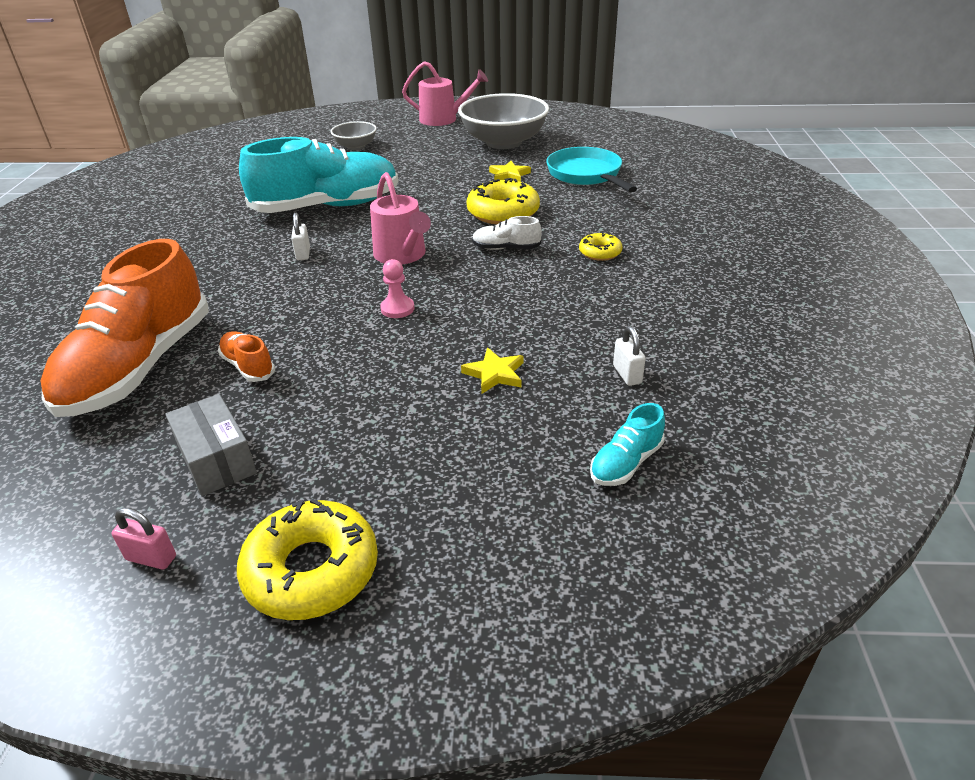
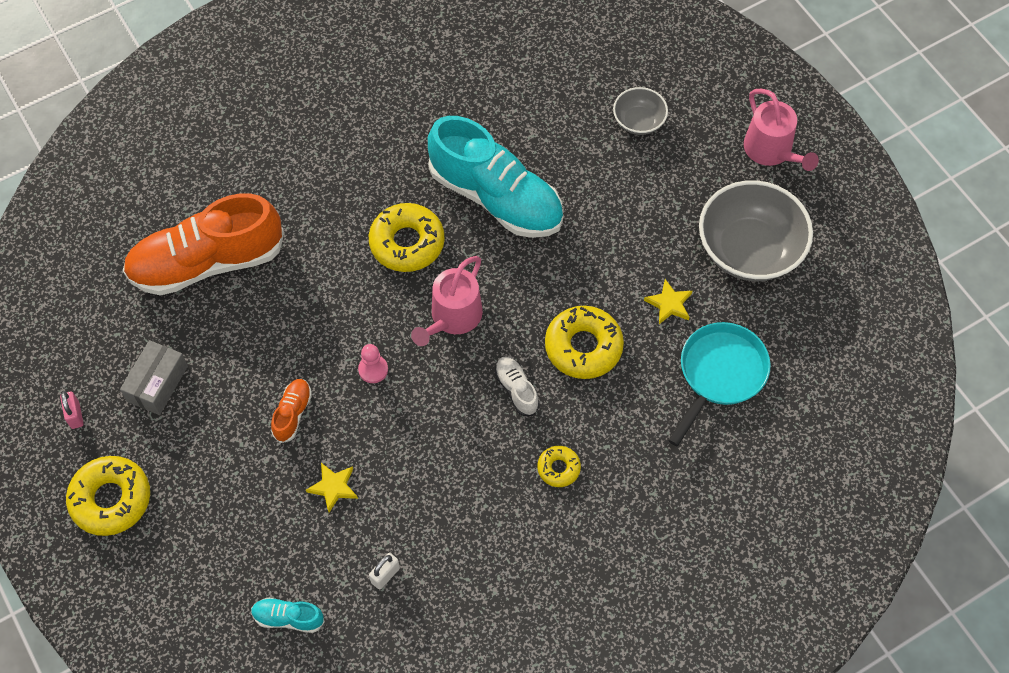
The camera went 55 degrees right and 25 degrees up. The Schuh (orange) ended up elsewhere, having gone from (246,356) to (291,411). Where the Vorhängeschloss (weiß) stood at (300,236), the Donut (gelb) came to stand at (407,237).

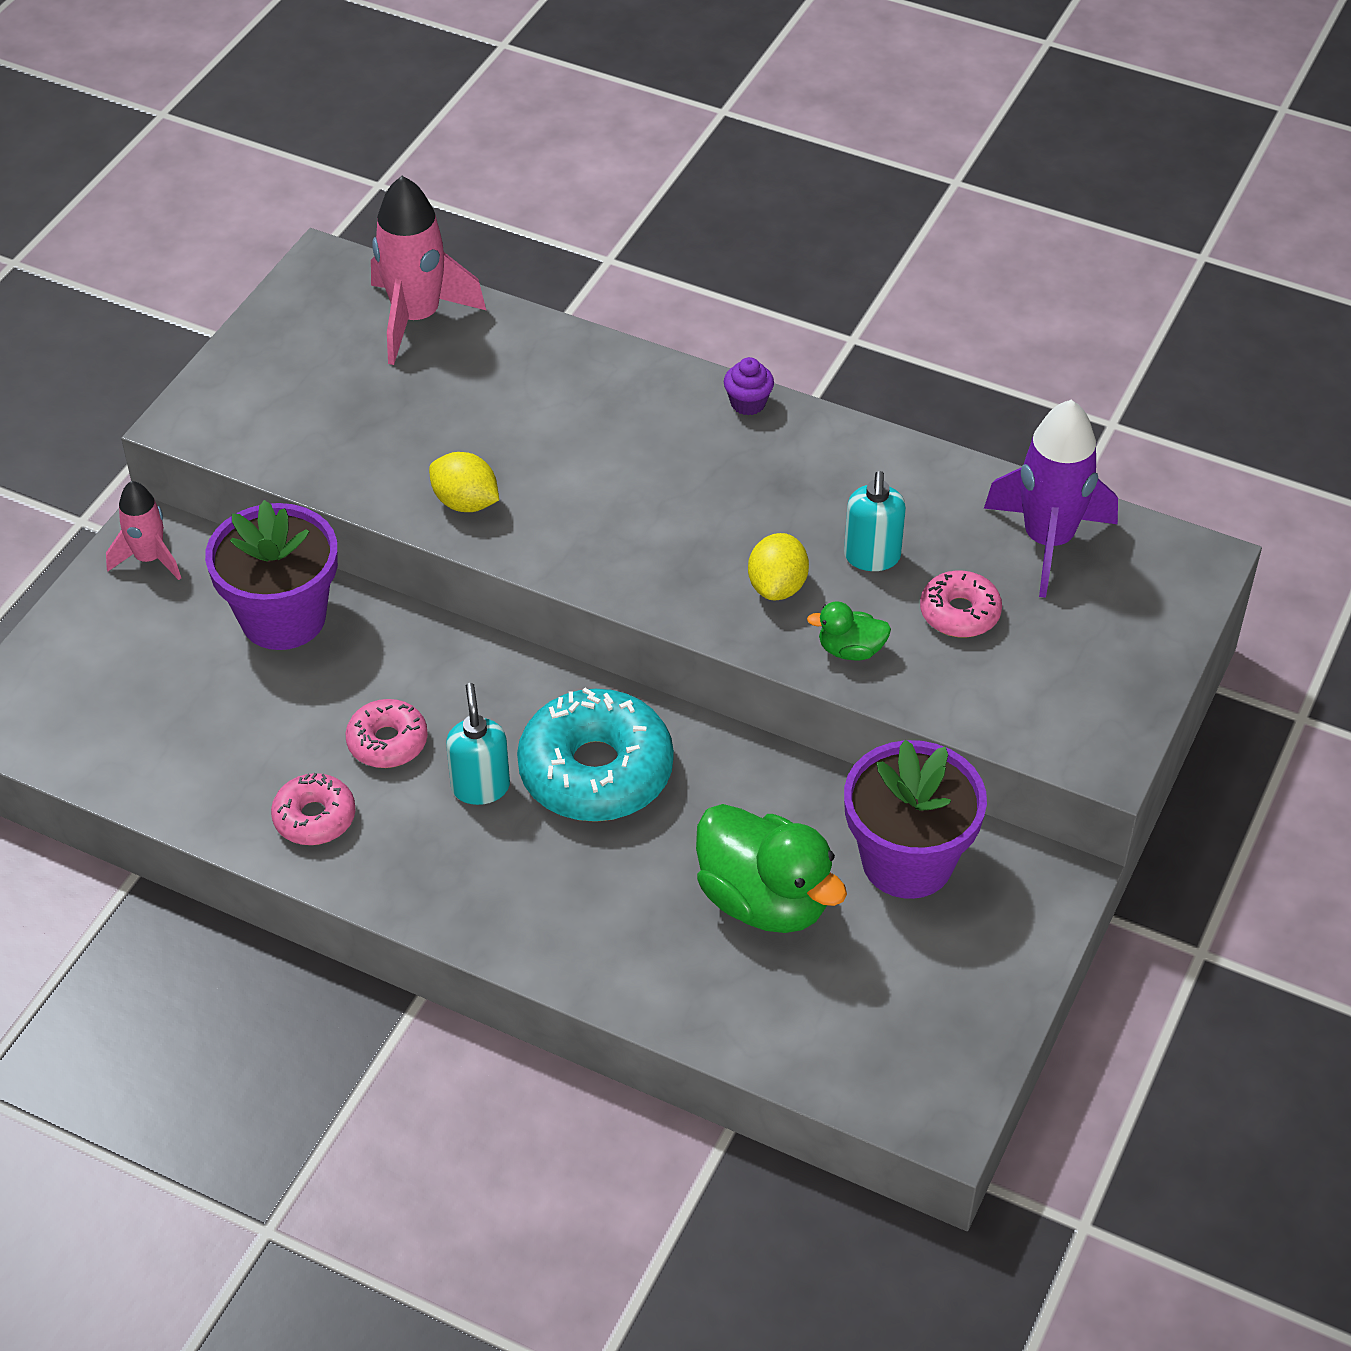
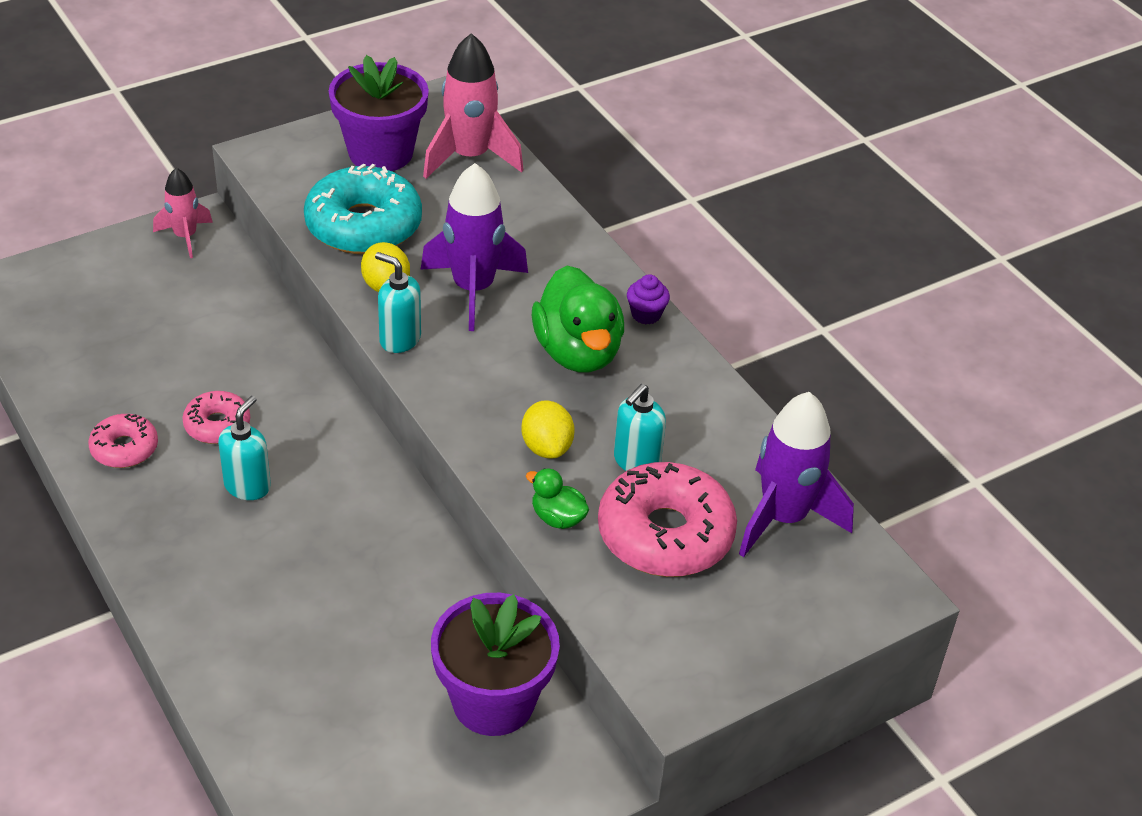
The camera went 30 degrees right and 5 degrees down. The Blumentopf (lila) ended up elsewhere, having gone from (271,575) to (379,113). The Donut (türkis) ended up elsewhere, having gone from (595,755) to (363,208). The Ente (grün) ended up elsewhere, having gone from (771,868) to (578,319). The Zitrone (gelb) at (778,566) ended up facing another way, 60 degrees counterclockwise from before. The size of the Donut (rosa) at (961,604) changed by a factor of 1.89. The second view gained the Seifenspender (türkis) at (398,302). The second view gained the Rakete (lila) at (474,247).

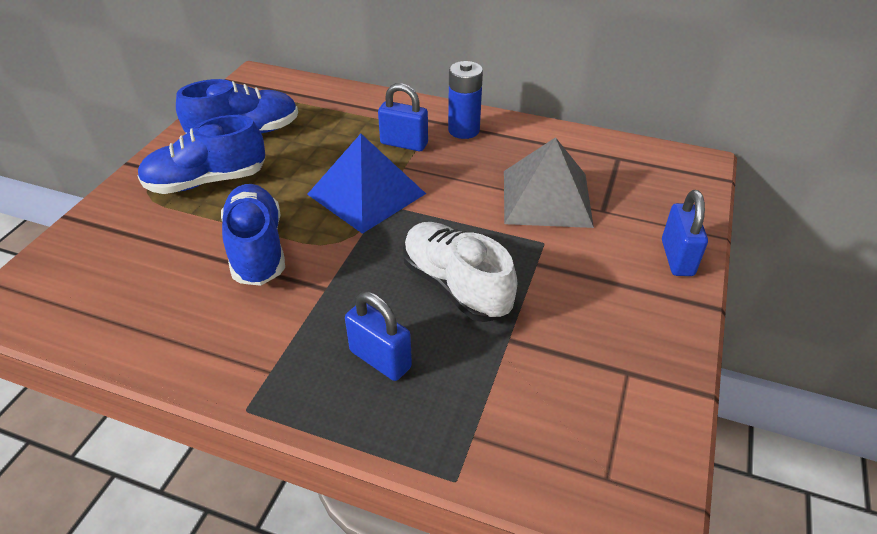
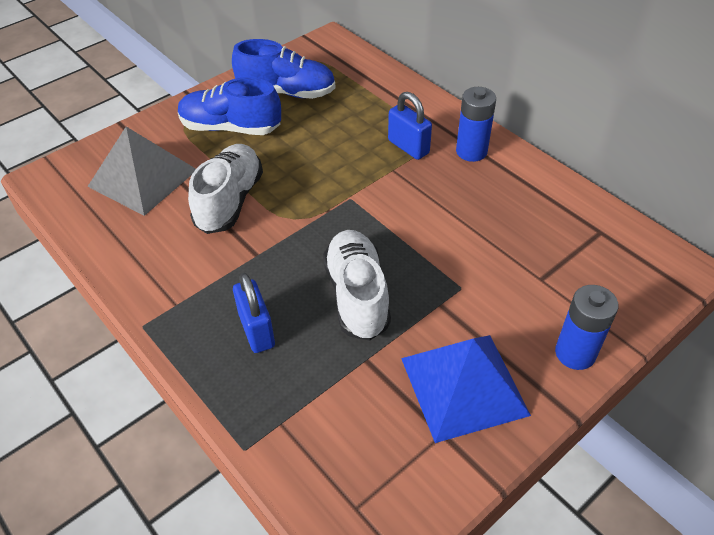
The camera went 30 degrees right and 5 degrees up. What was the Schuh (blau) at (253,235) turned into the Schuh (weiß) at (225,189). The Pyramide (blau) ended up elsewhere, having gone from (366,184) to (466,389). The Pyramide (grau) ended up elsewhere, having gone from (549,182) to (141,171). Where the Vorhängeschloss (blau) stood at (685,233), the Batterie (blau) came to stand at (587,327).

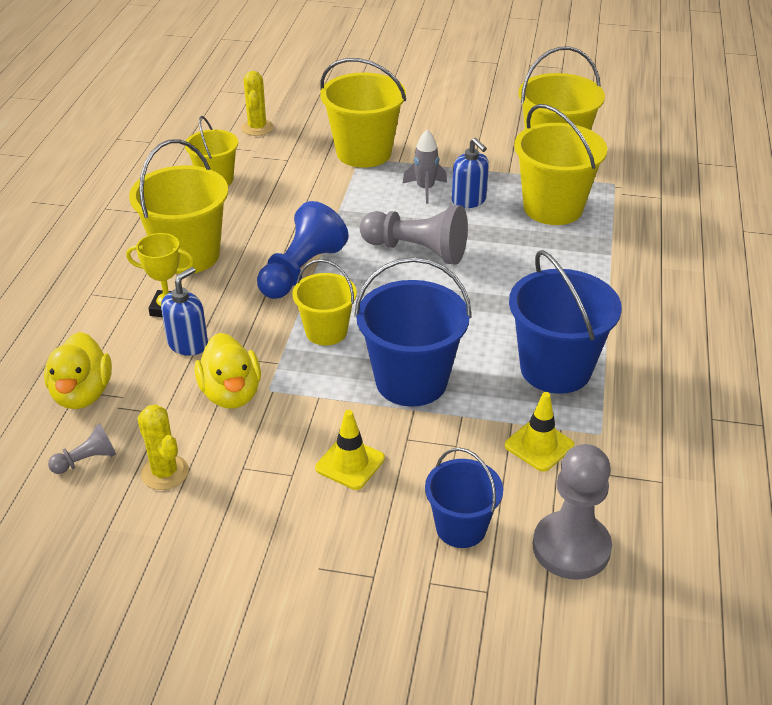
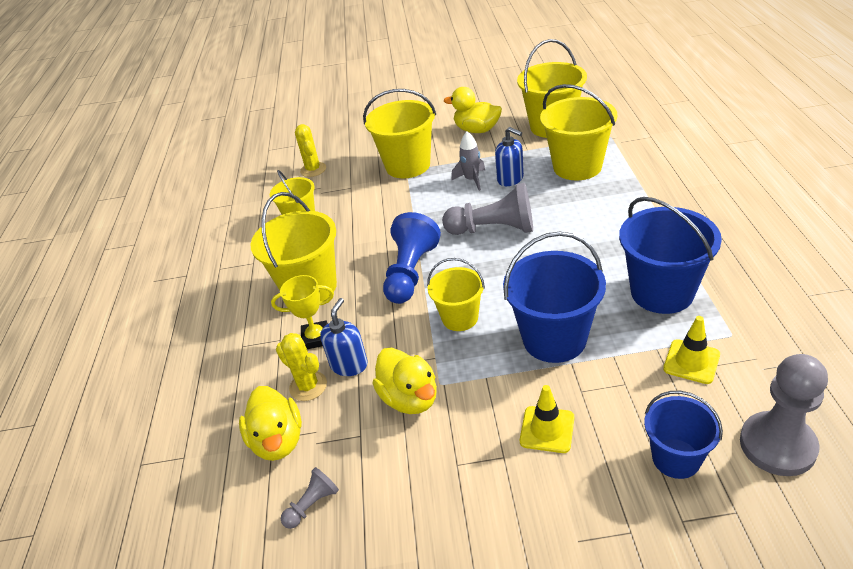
The camera went 10 degrees left and 0 degrees up. The Kaktus (gelb) ended up elsewhere, having gone from (163,447) to (301,367). The second view gained the Ente (gelb) at (473,110).

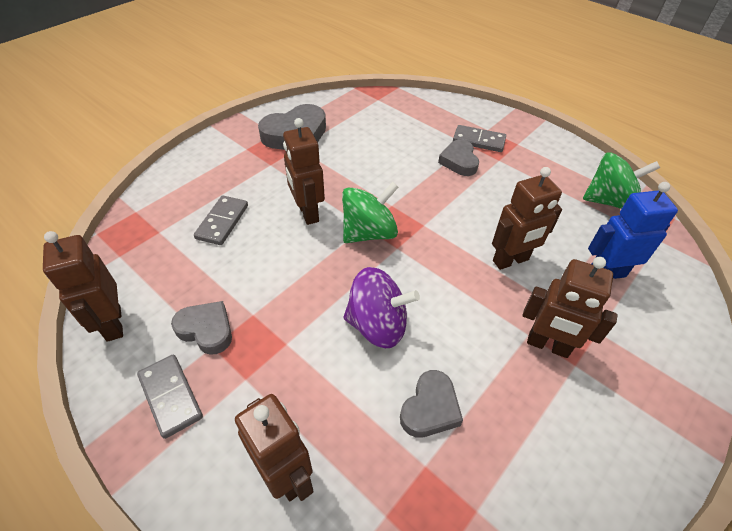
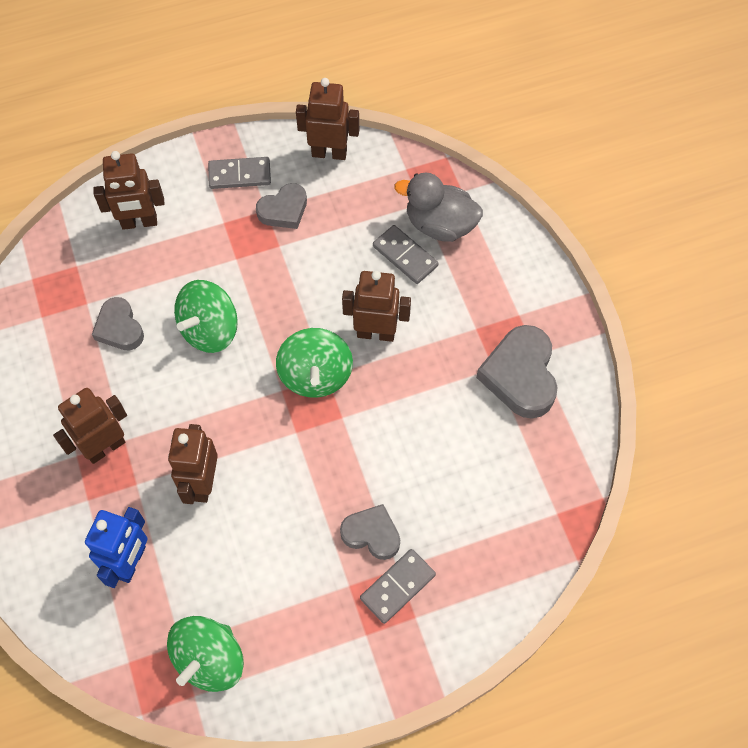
The camera went 120 degrees right and 15 degrees up. What was the Kreisel (lila) at (381,307) turned into the Kreisel (grün) at (206,316). The second view gained the Ente (grau) at (438,207).

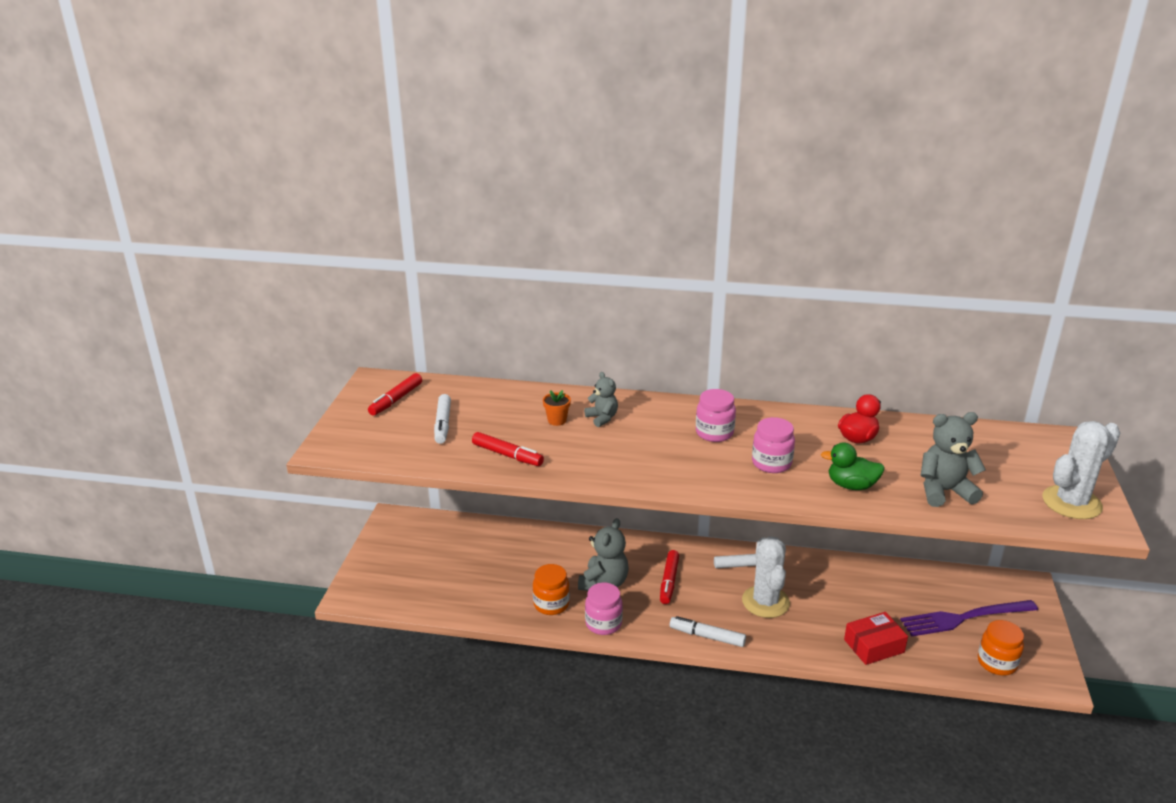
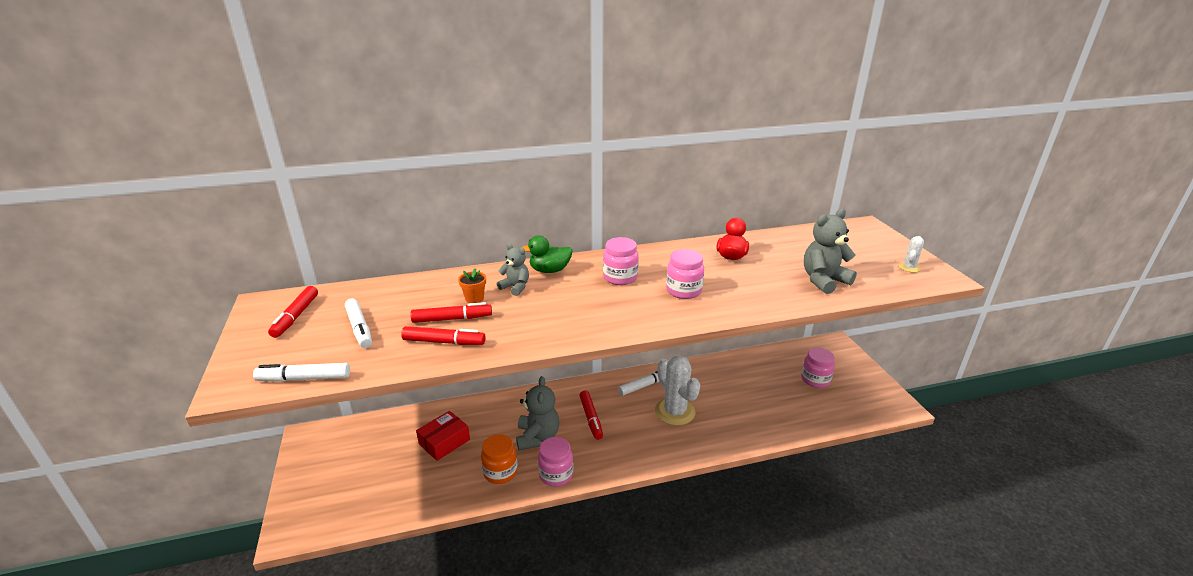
The camera went 25 degrees left and 0 degrees up. The Filzstift (weiß) ended up elsewhere, having gone from (708,631) to (301,372). The Ente (grün) ended up elsewhere, having gone from (853,466) to (547,254). The Schachtel (rot) ended up elsewhere, having gone from (876,638) to (443,436). Where the Gabel (lila) stood at (969,618), the Einmachglas (rosa) came to stand at (818,368). The second view lost the Einmachglas (orange) at (1001,647). The size of the Kaktus (weiß) at (1081,470) changed by a factor of 0.46. The second view gained the Filzstift (rot) at (451,312).

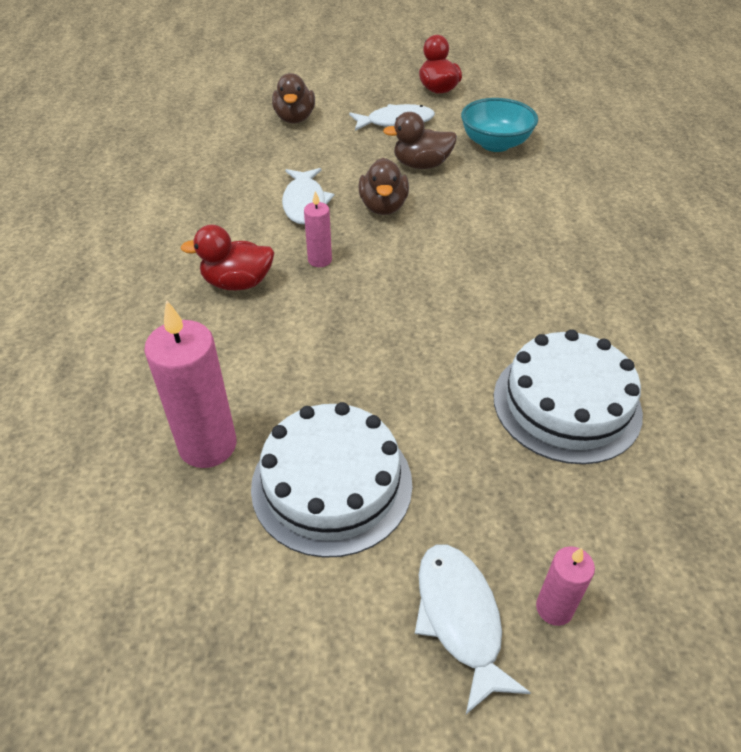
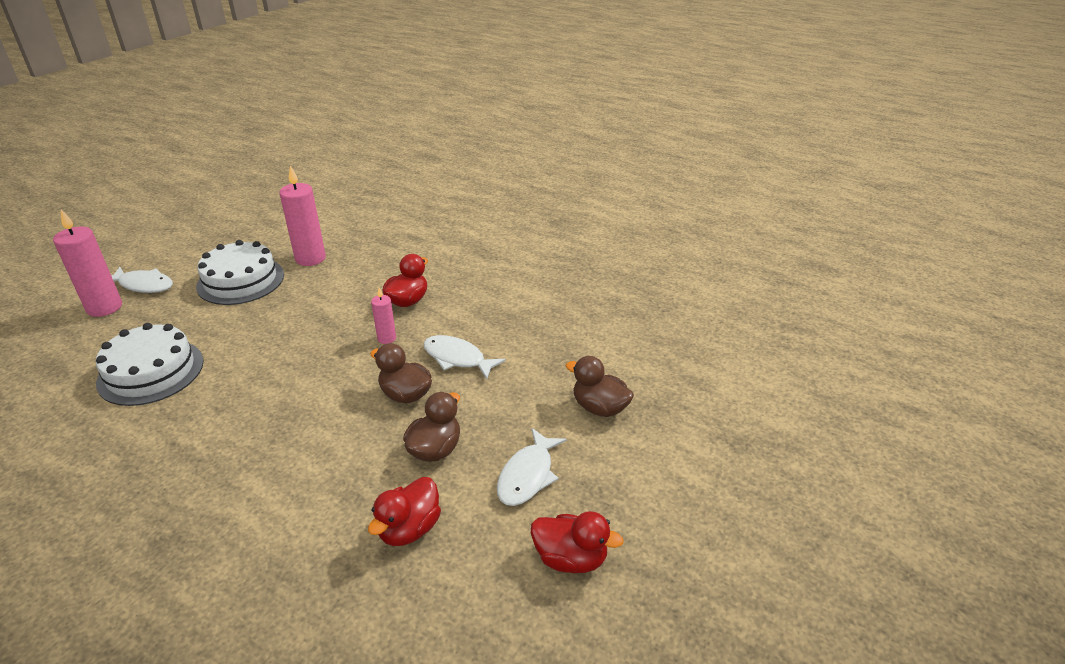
The camera went 125 degrees right and 10 degrees down. Where the Schüssel (türkis) stood at (499,125), the Ente (rot) came to stand at (404,511). The size of the Kerze (rosa) at (565,586) changed by a factor of 1.87.

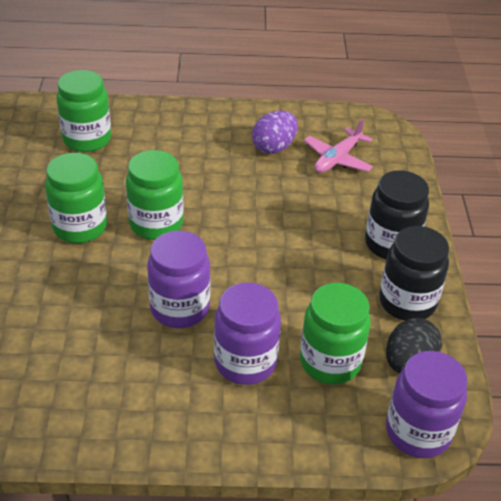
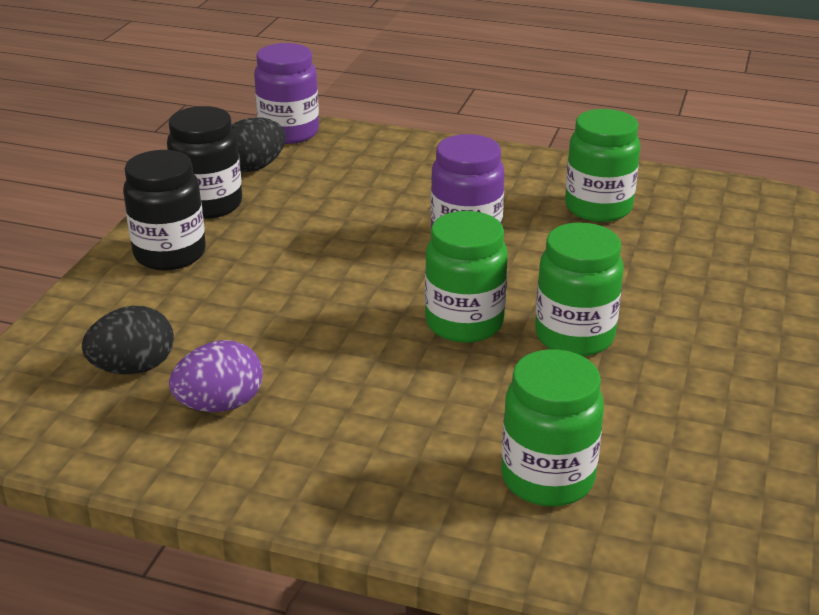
The camera went 160 degrees left and 10 degrees down. The second view lost the Einmachglas (lila) at (247,333). The Einmachglas (grün) ended up elsewhere, having gone from (335,333) to (602,165). Where the Flugzeug (rosa) stood at (338,146), the Ei (schwarz) came to stand at (128,340).

